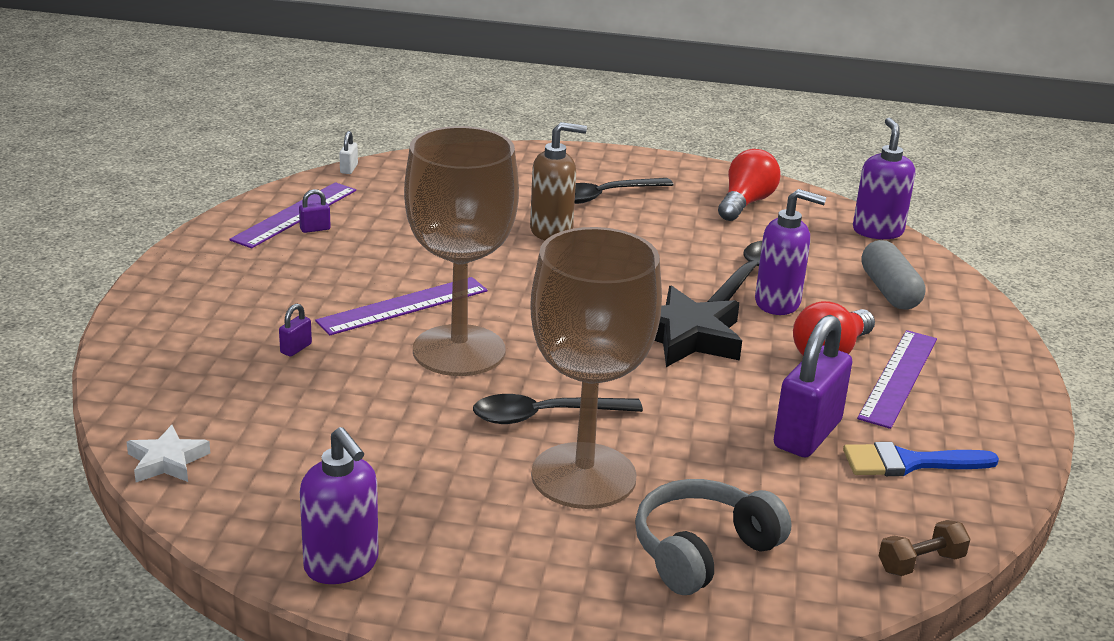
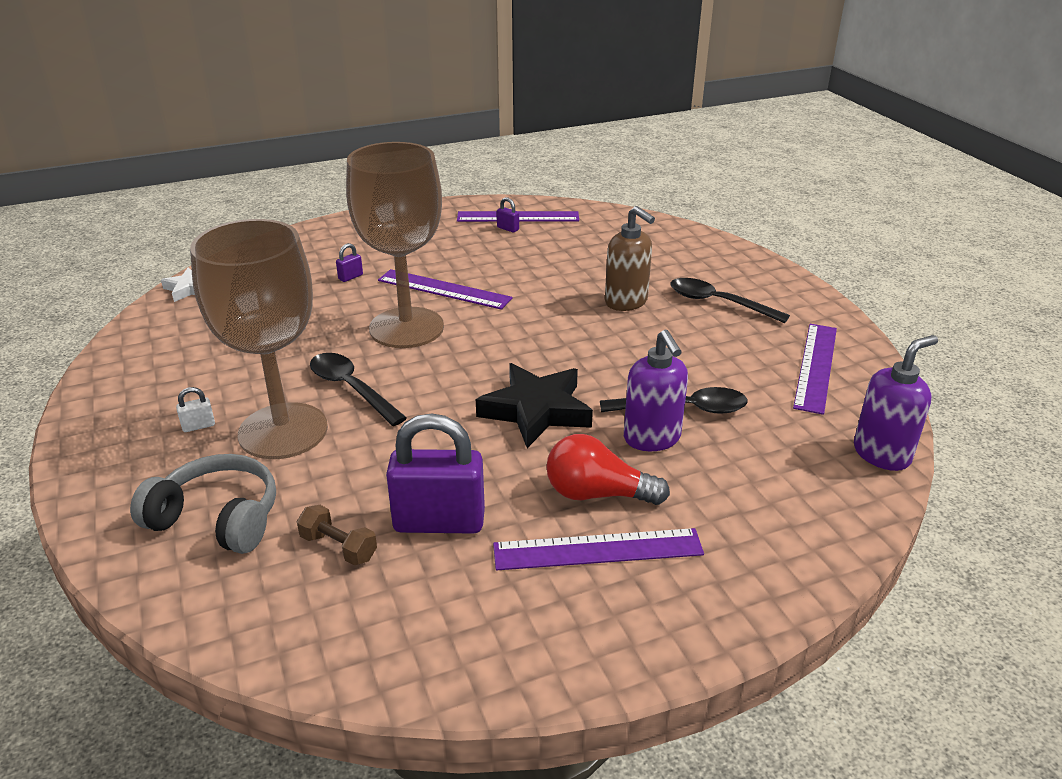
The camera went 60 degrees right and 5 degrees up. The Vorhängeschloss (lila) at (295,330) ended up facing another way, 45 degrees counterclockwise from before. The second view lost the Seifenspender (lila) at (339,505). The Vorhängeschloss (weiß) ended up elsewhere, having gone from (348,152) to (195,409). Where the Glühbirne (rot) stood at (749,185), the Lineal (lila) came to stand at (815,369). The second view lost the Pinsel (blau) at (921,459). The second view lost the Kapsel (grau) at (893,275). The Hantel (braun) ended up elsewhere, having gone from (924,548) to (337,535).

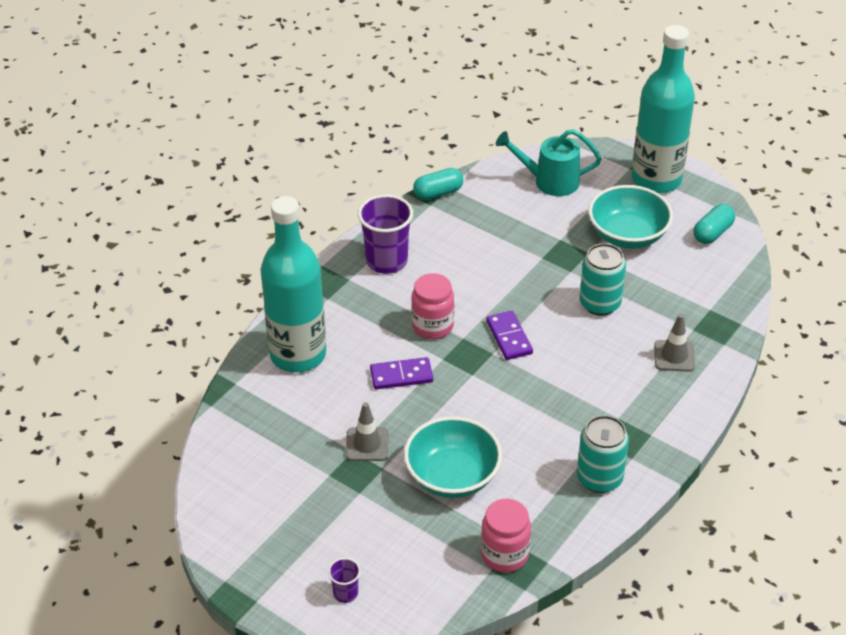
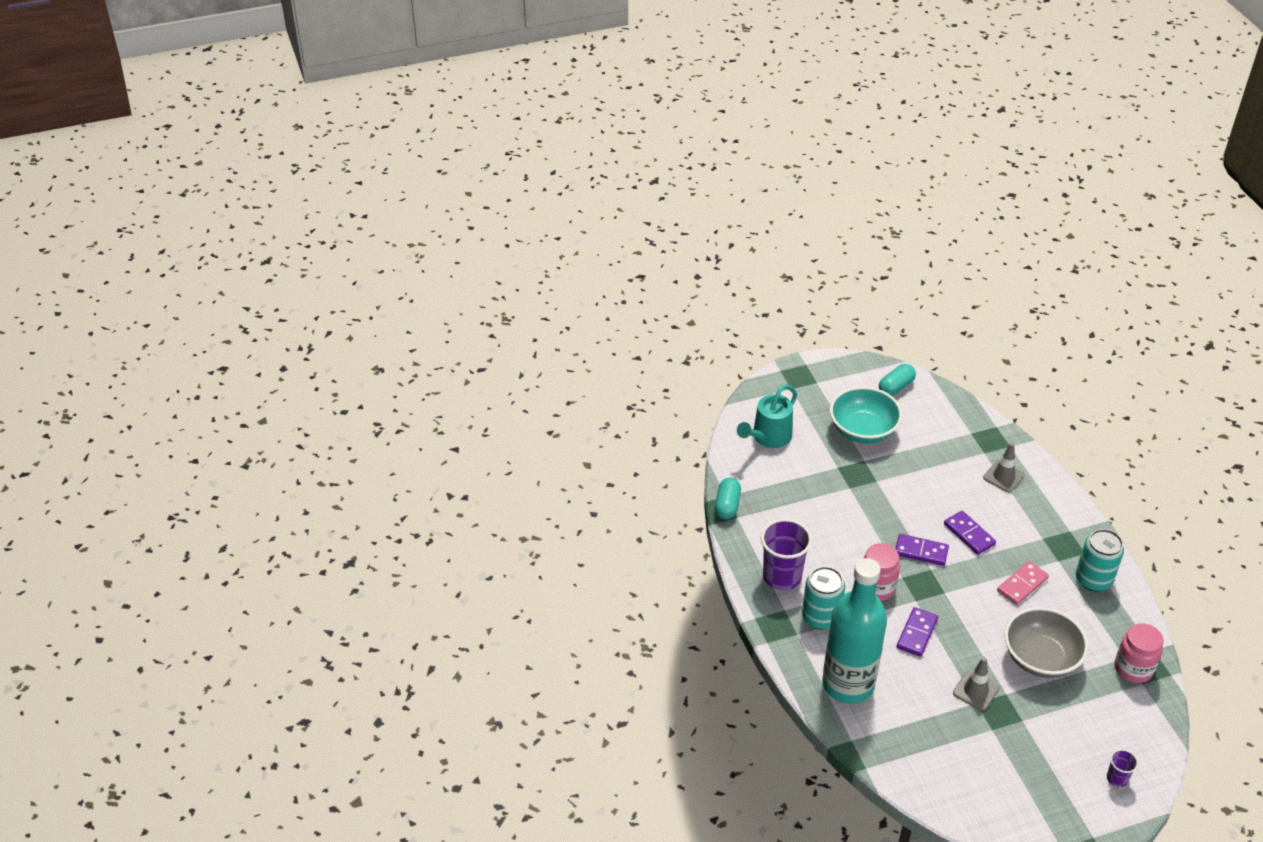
The camera went 55 degrees left and 0 degrees up. What was the Schüssel (türkis) at (453,457) turned into the Schüssel (grau) at (1046,642). The Dose (türkis) ended up elsewhere, having gone from (603,279) to (823,598). The second view lost the Flasche (türkis) at (663,109). The Kapsel (türkis) at (714,224) ended up facing another way, 60 degrees clockwise from before. The second view gained the Dominostein (lila) at (970,533). The second view gained the Dominostein (rosa) at (1023,583).

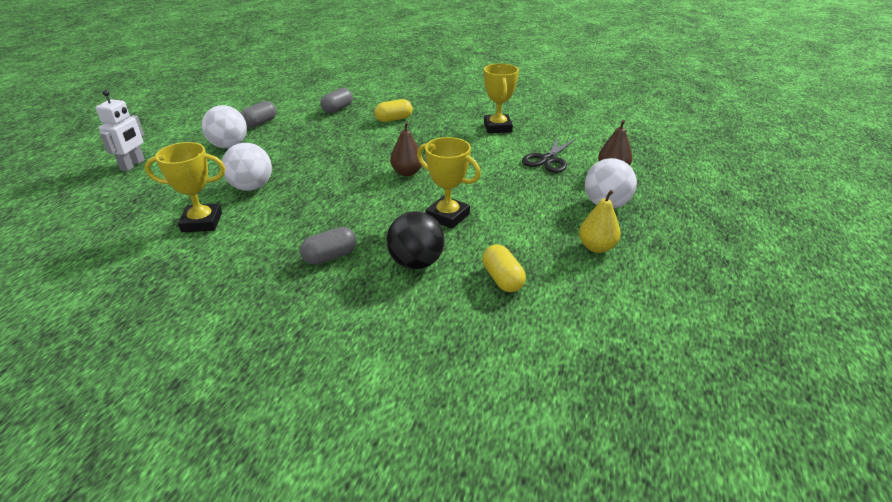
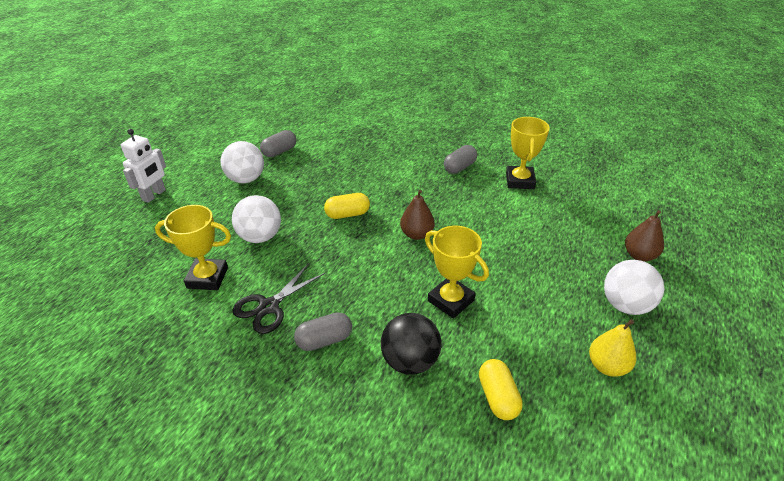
The camera went 10 degrees right and 5 degrees up. The Kapsel (grau) ended up elsewhere, having gone from (337,100) to (460,159). The Kapsel (gelb) ended up elsewhere, having gone from (393,110) to (347,206). The Schere (schwarz) ended up elsewhere, having gone from (549,154) to (278,299).

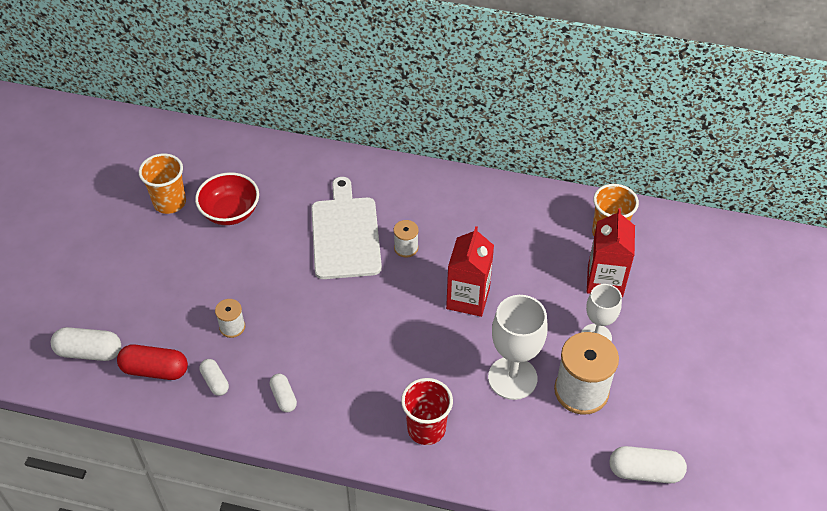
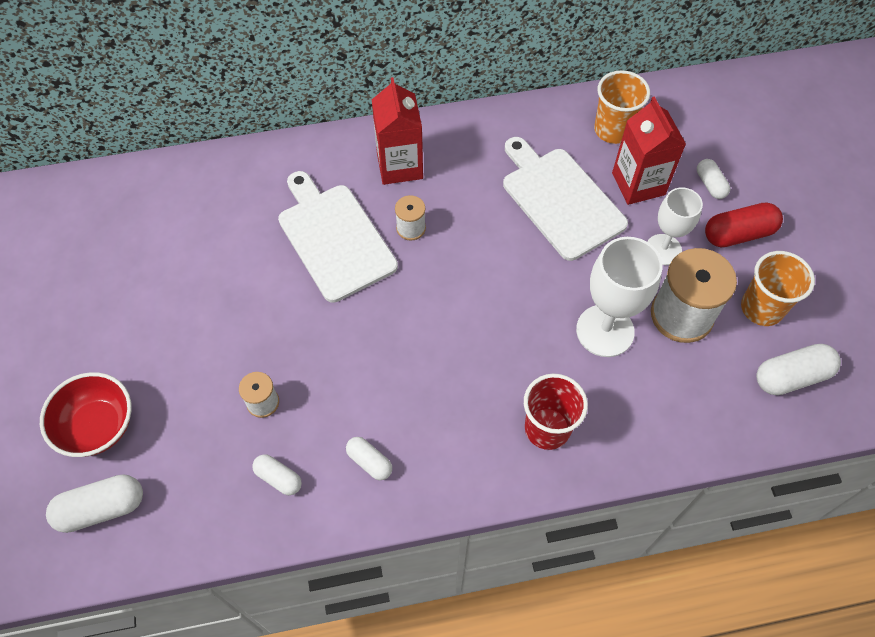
The camera went 25 degrees left and 10 degrees up. The Kapsel (rot) ended up elsewhere, having gone from (152,362) to (744,224). The Becher (orange) ended up elsewhere, having gone from (162,184) to (778,288). The Schüssel (rot) ended up elsewhere, having gone from (227,198) to (86,414). The Getränkekarton (rot) ended up elsewhere, having gone from (470,271) to (397,131). The second view gained the Schneidebrett (weiß) at (565,199). The second view gained the Kapsel (weiß) at (713,179).

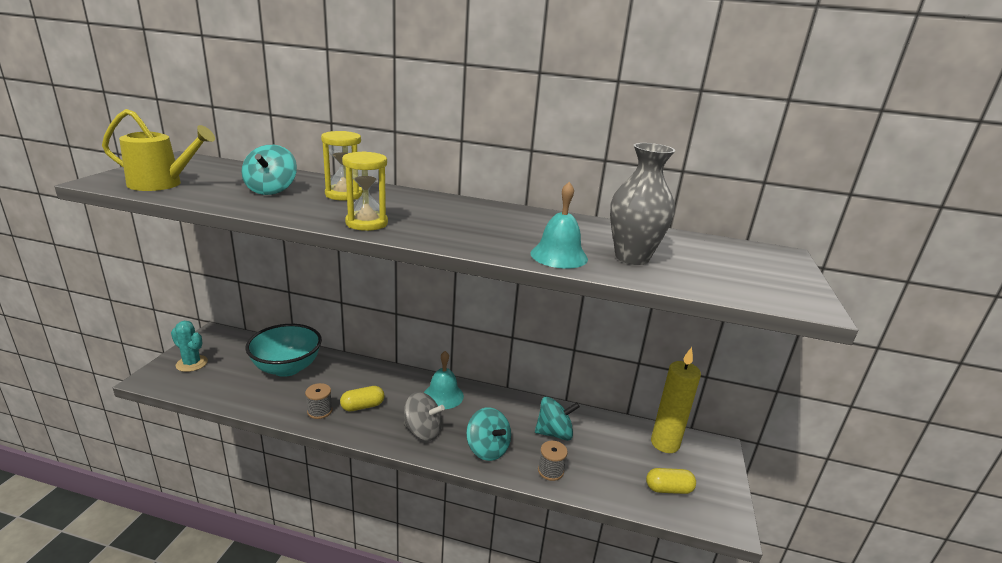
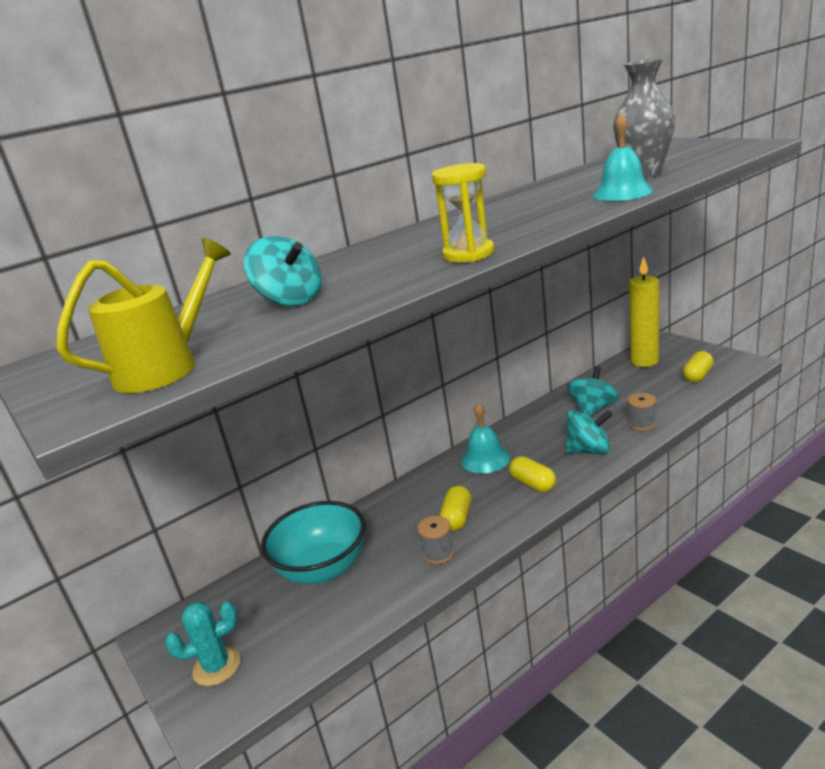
The camera went 45 degrees left and 0 degrees up. The second view lost the Sanduhr (gelb) at (341,166). Where the Kreisel (grau) stood at (424,416), the Kapsel (gelb) came to stand at (532,474).

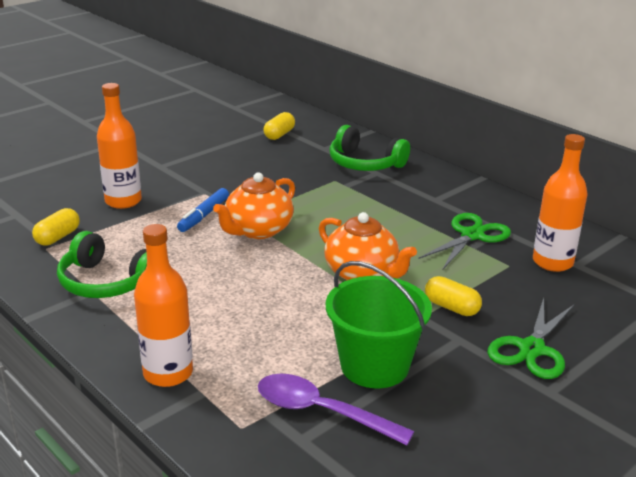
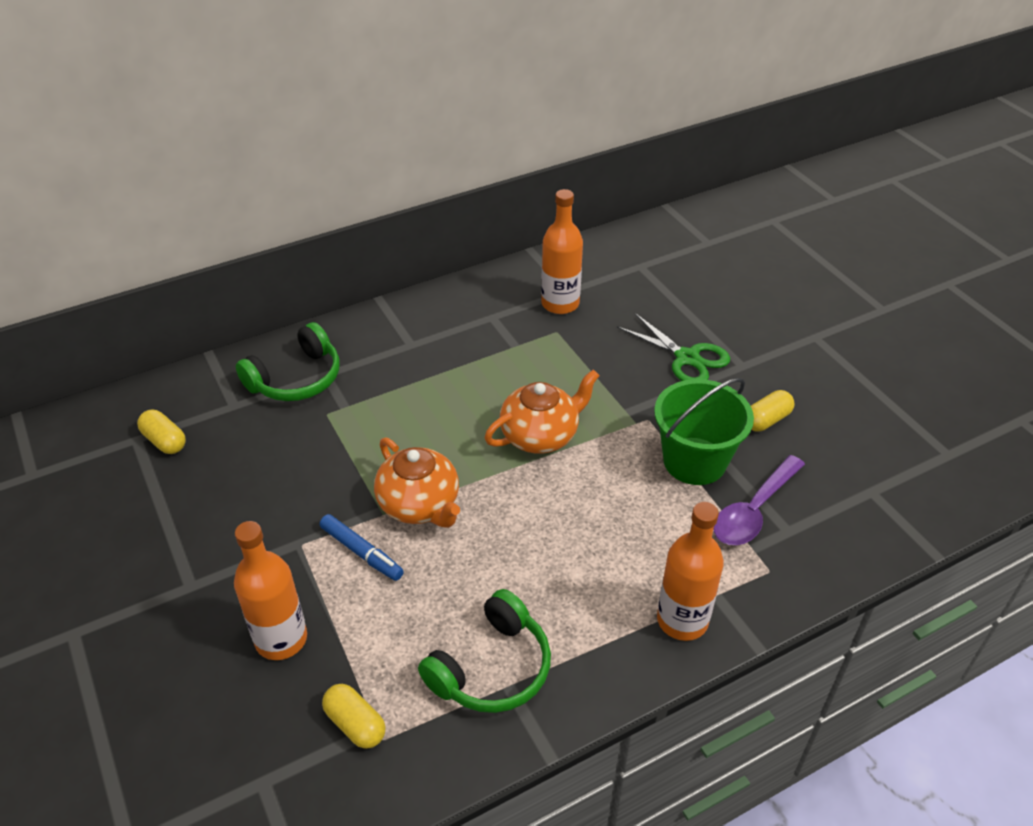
The camera went 75 degrees left and 15 degrees up. The second view lost the Schere (grün) at (464,241). The Kapsel (gelb) ended up elsewhere, having gone from (453,296) to (772,411).

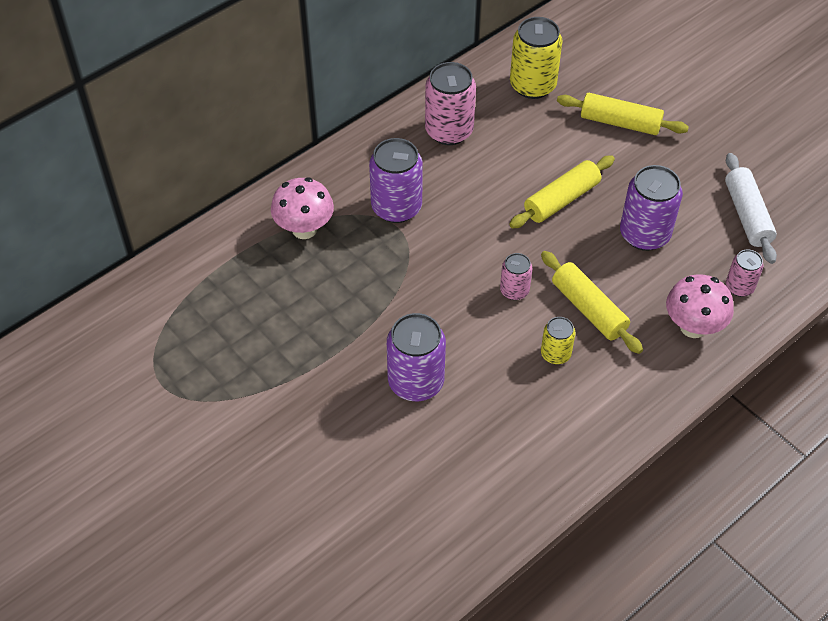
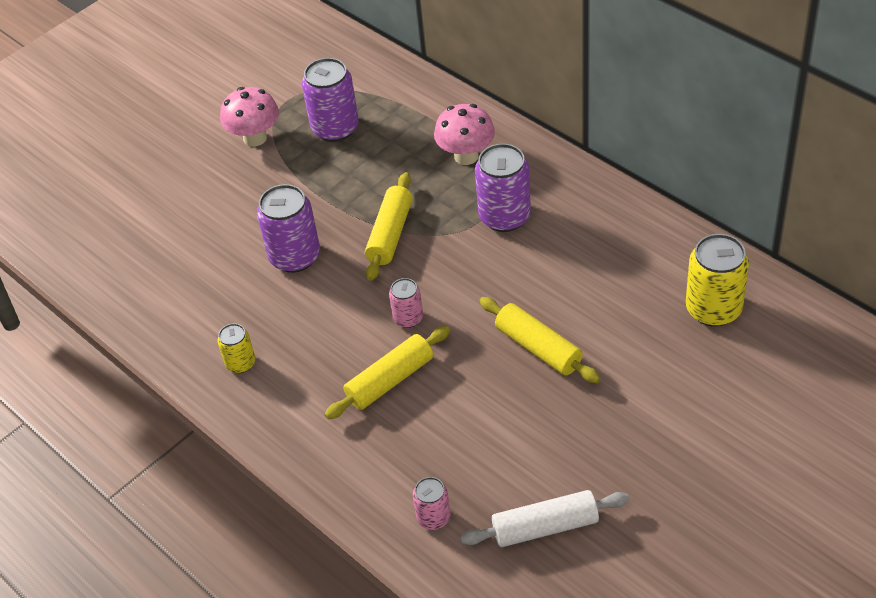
The camera went 90 degrees right and 5 degrees down. The second view lost the Dose (rosa) at (450,103). The Dose (gelb) ended up elsewhere, having gone from (558,340) to (236,348). The Nudelholz (gelb) ended up elsewhere, having gone from (623,114) to (388,226). The Dose (lila) ended up elsewhere, having gone from (651,208) to (330,100). The Pilz (rosa) ended up elsewhere, having gone from (700,306) to (249,117).

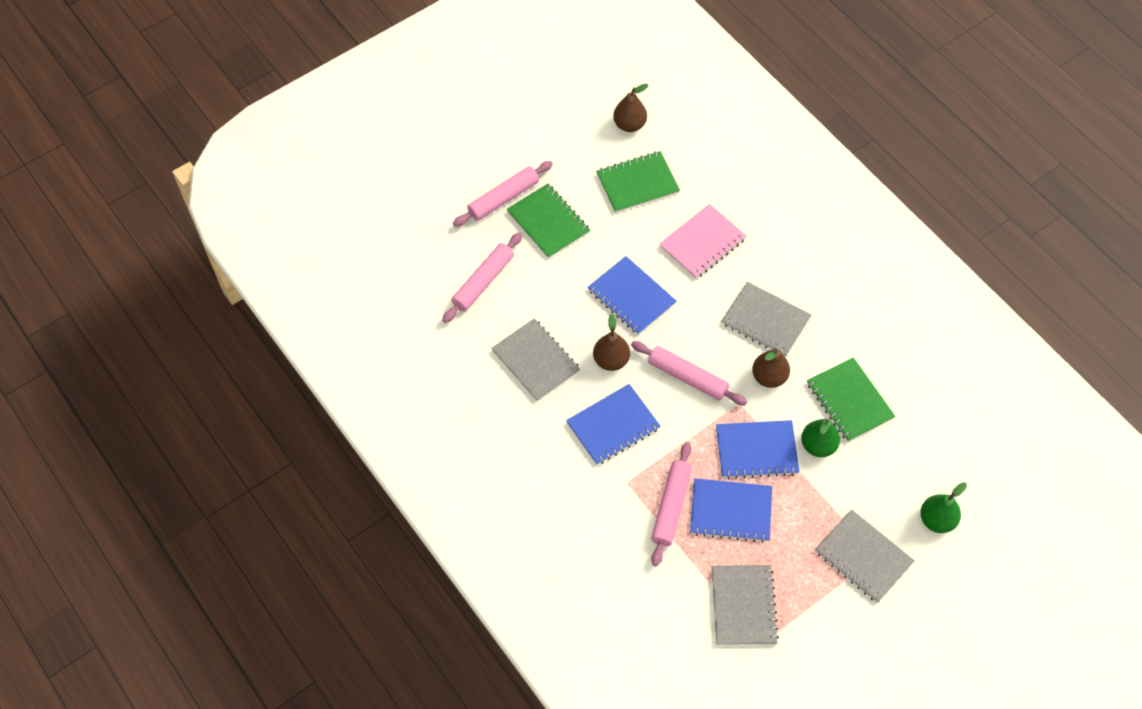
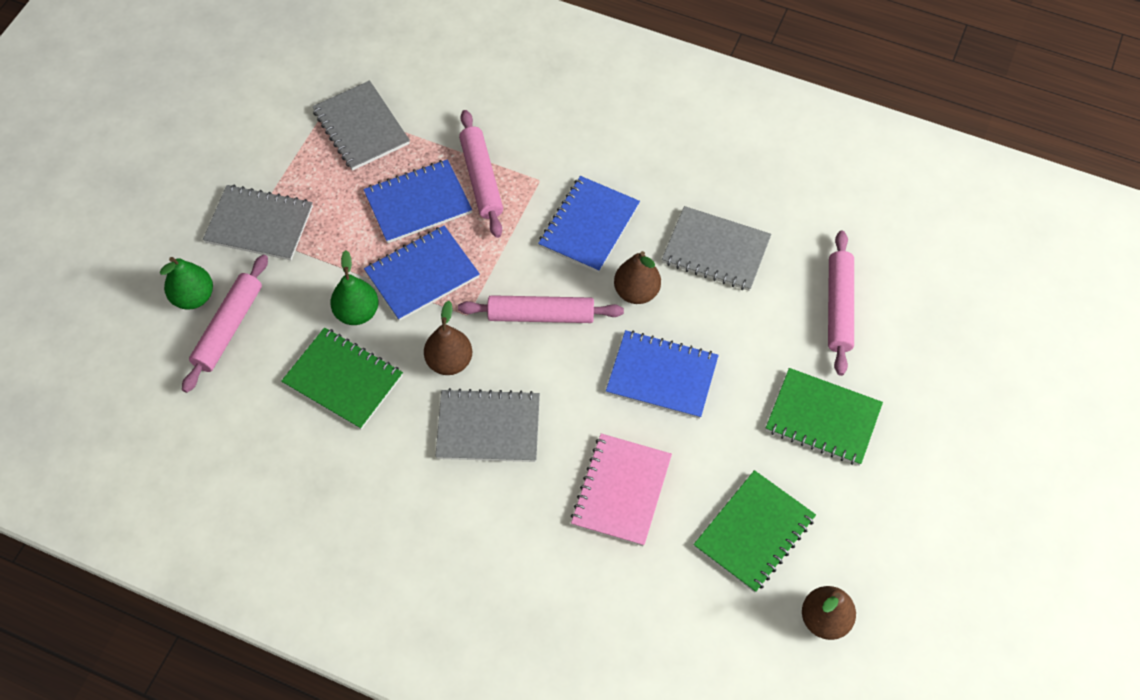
The camera went 150 degrees right and 0 degrees up. The Nudelholz (rosa) ended up elsewhere, having gone from (503,194) to (225,324).

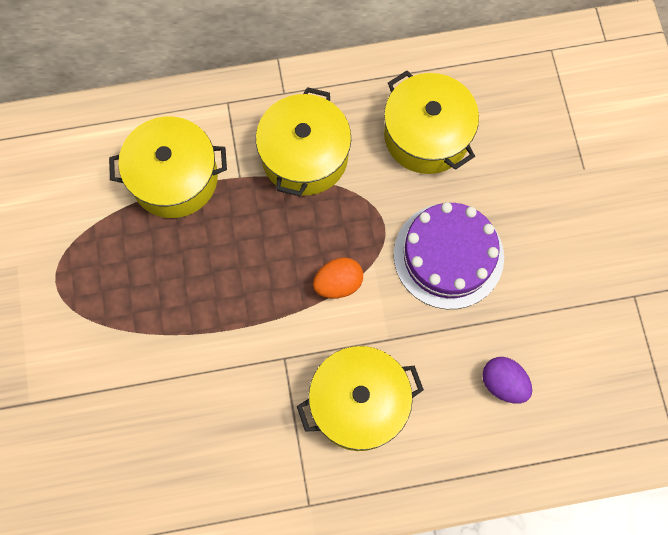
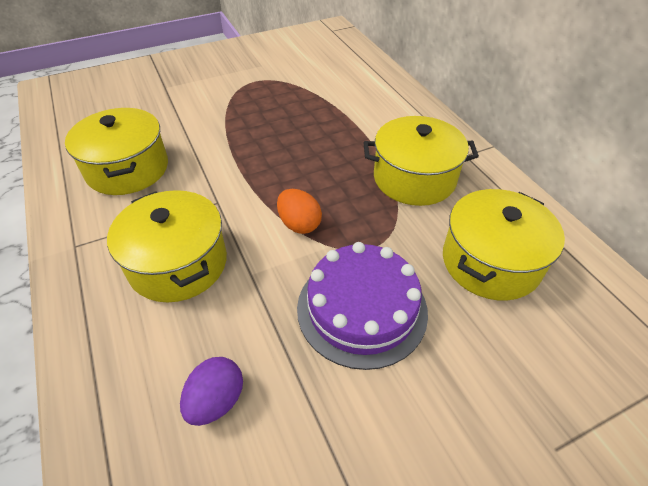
The camera went 75 degrees right and 25 degrees down. The Kochtopf (gelb) ended up elsewhere, having gone from (168,167) to (116,151).

